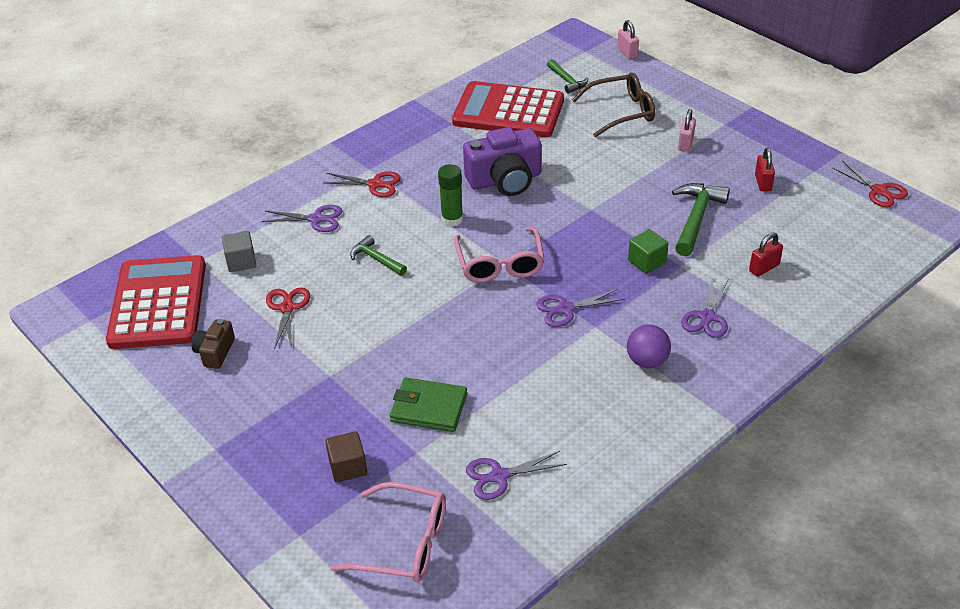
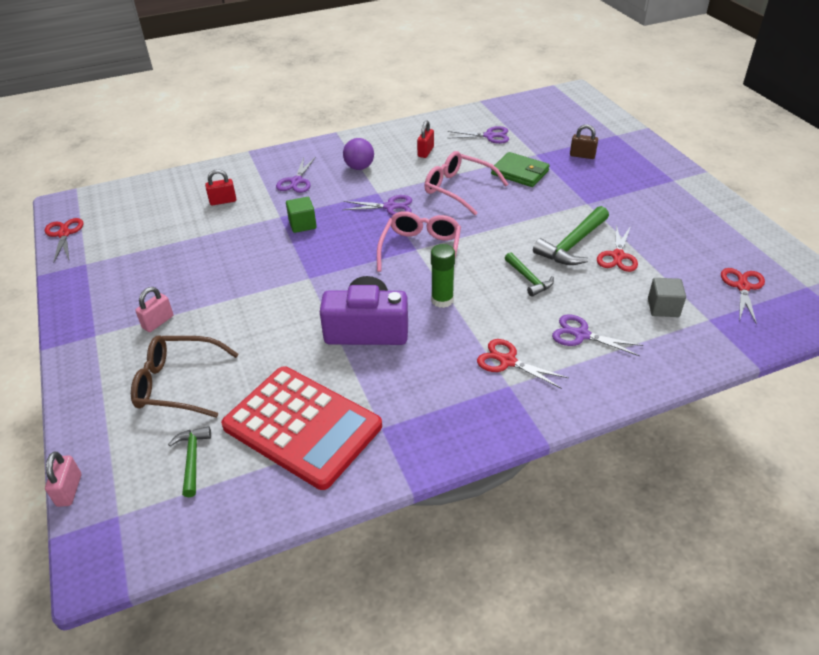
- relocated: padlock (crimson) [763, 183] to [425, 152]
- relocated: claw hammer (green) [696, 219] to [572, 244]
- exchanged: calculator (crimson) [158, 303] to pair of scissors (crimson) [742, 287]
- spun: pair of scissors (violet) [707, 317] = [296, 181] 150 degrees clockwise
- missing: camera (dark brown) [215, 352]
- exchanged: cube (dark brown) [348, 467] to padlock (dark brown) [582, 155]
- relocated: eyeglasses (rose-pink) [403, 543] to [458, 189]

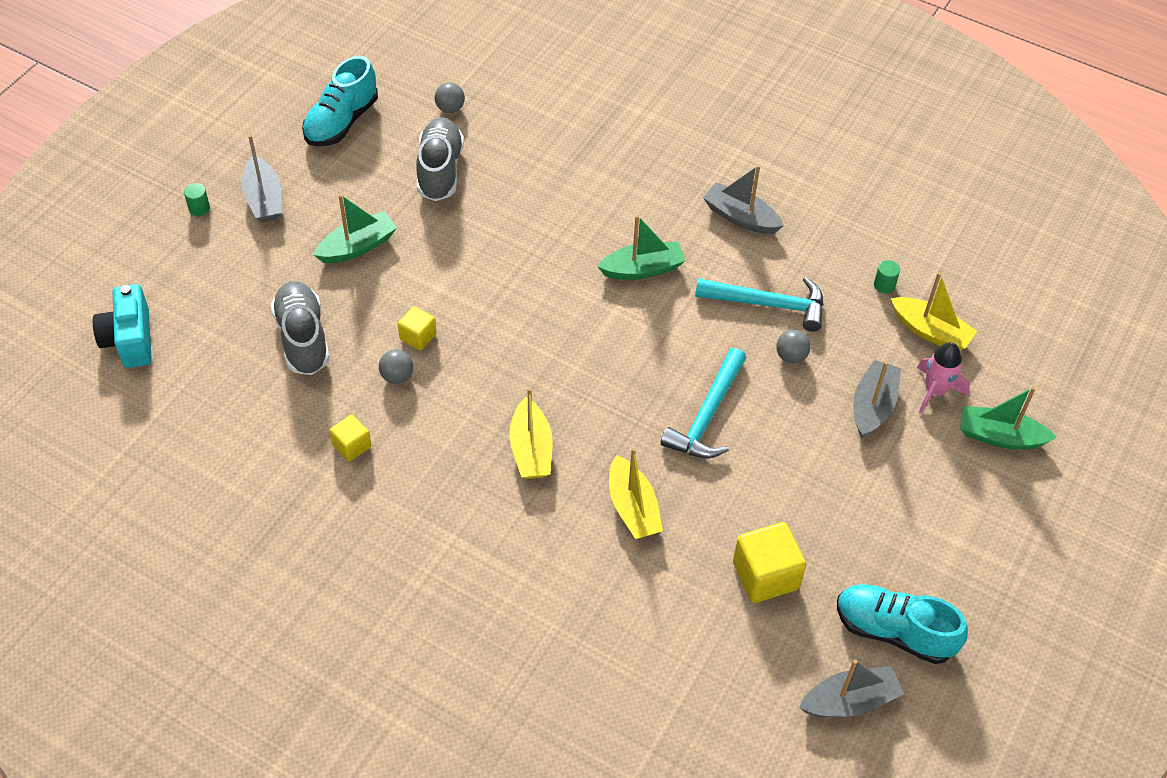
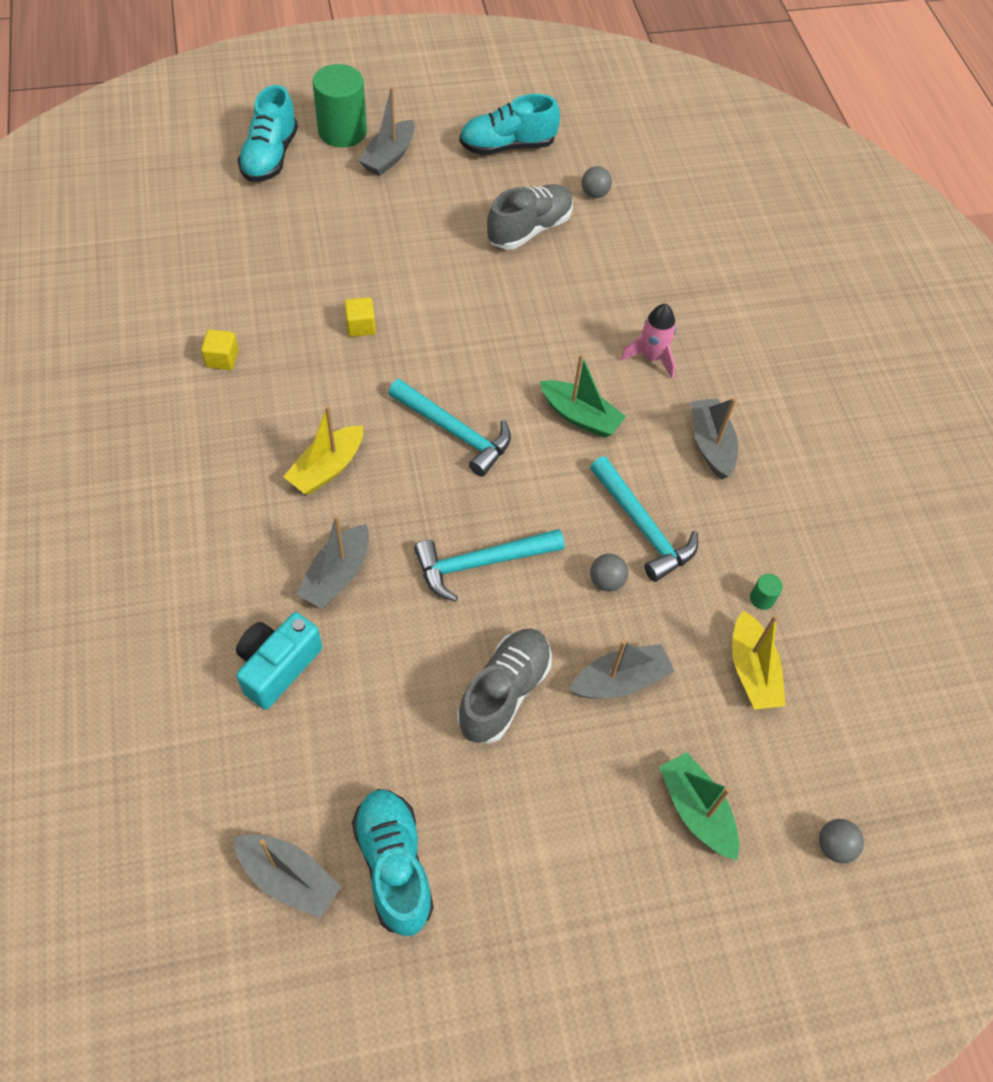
- size: solid cylinder (green) [199, 208] = [342, 131] x2.49
- missing: boat (green) [357, 247]
- relocated: shoe (ash-grey) [303, 338] to [504, 692]
- relocated: camera (aqua) [130, 340] to [278, 666]
- relocated: spaceship (rose-pink) [935, 391] to [651, 357]
- relocated: ball (ash-grey) [397, 376] to [834, 846]
- colour: boat (yellow) [632, 508] to boat (ash-grey) [337, 575]
- missing: cube (yellow) [765, 575]
- appeared: shoe (aqua) [270, 156]
- appeared: claw hammer (aqua) [455, 432]

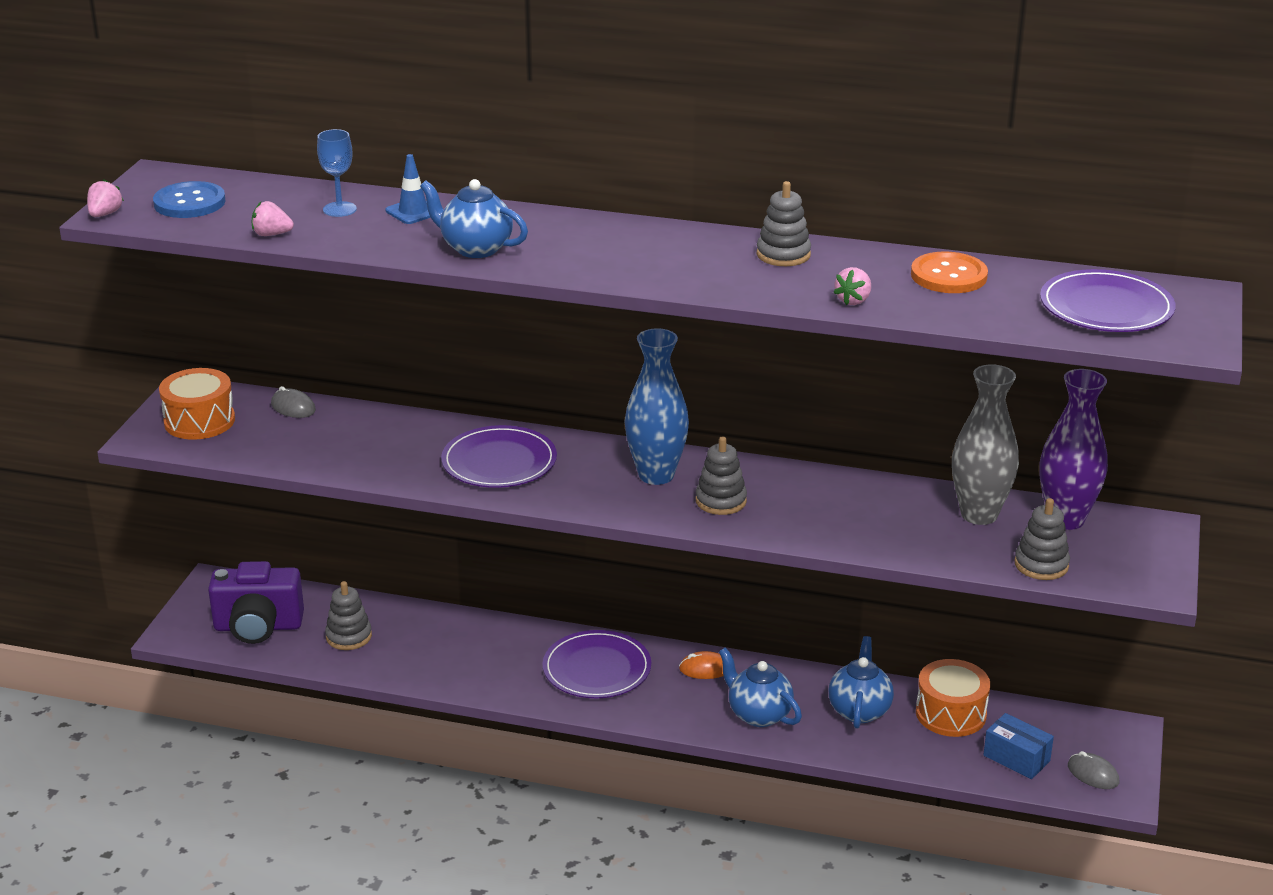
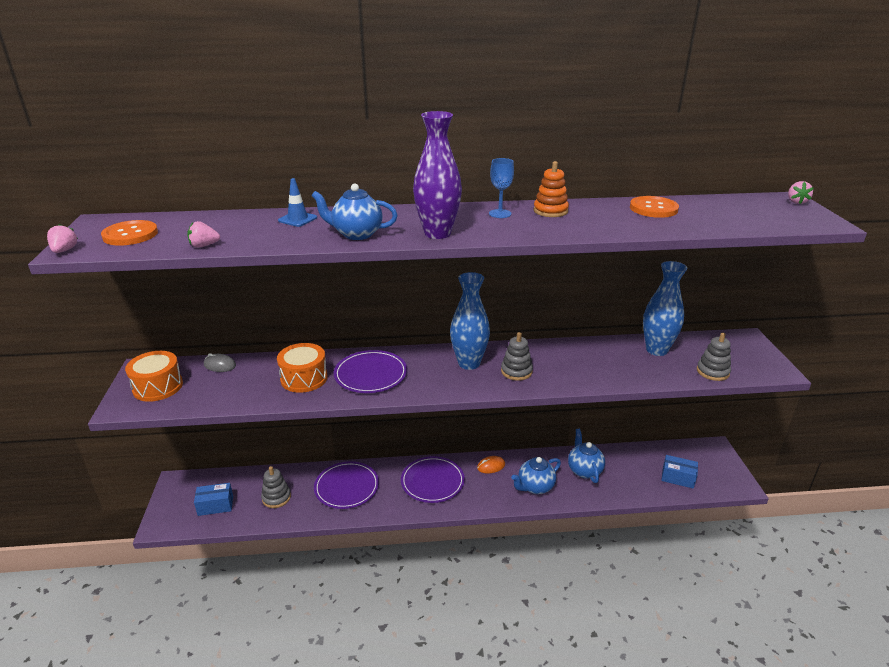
- relocated: goblet (cobalt) [339, 209] to [500, 214]
- colour: sewing button (cobalt) [189, 203] to sewing button (orange) [130, 235]
- colour: stacking rings (ash-grey) [783, 255] to stacking rings (orange) [550, 211]
- relocated: strawberry (rose-pink) [853, 300] to [796, 202]
- relocated: dinner plate (violet) [1106, 307] to [347, 487]
- colour: tall vase (ash-grey) [979, 514] to tall vase (cobalt) [656, 350]
- relocated: tall vase (violet) [1066, 519] to [437, 233]
- exchanged: camera (violet) [258, 627] to box (cobalt) [215, 505]
- spun: china teapot (cobalt) [758, 714] = [535, 487] 60 degrees counterclockwise
- relocated: drum (orange) [951, 713] to [304, 378]
- missing: mouse (ash-grey) [1093, 774]

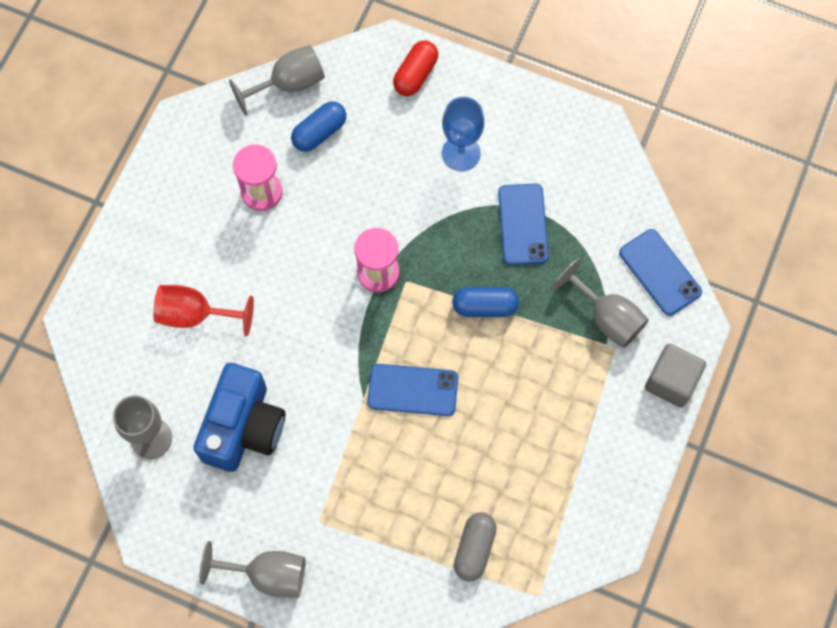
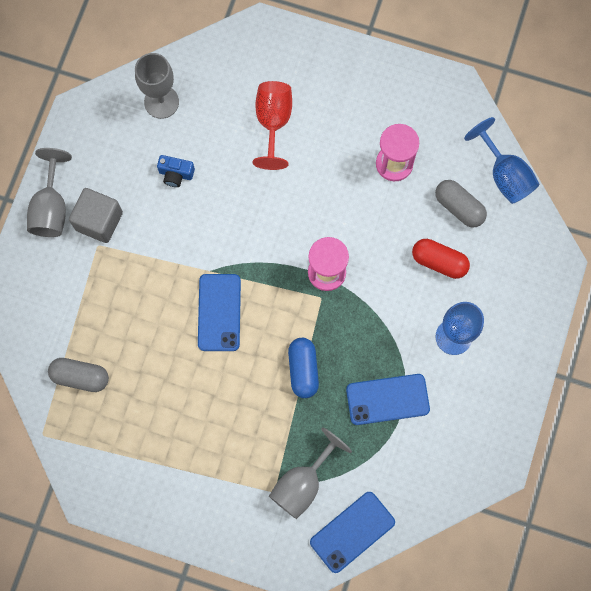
- relocated: pill (crimson) [415, 74] to [439, 262]
- colour: goblet (ash-grey) [289, 84] to goblet (cobalt) [504, 175]
- colour: pill (cobalt) [319, 132] to pill (ash-grey) [459, 207]
- relocated: cube (ash-grey) [671, 381] to [99, 221]
- size: camera (cobalt) [243, 427] = [176, 174] x0.42

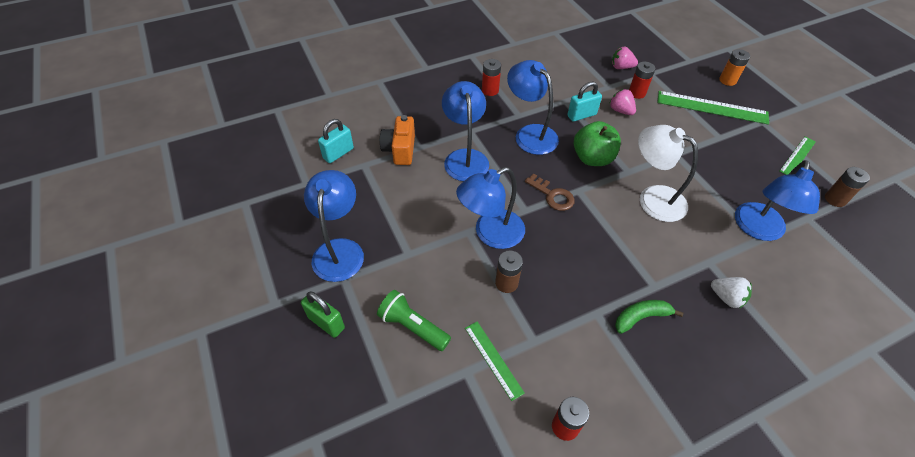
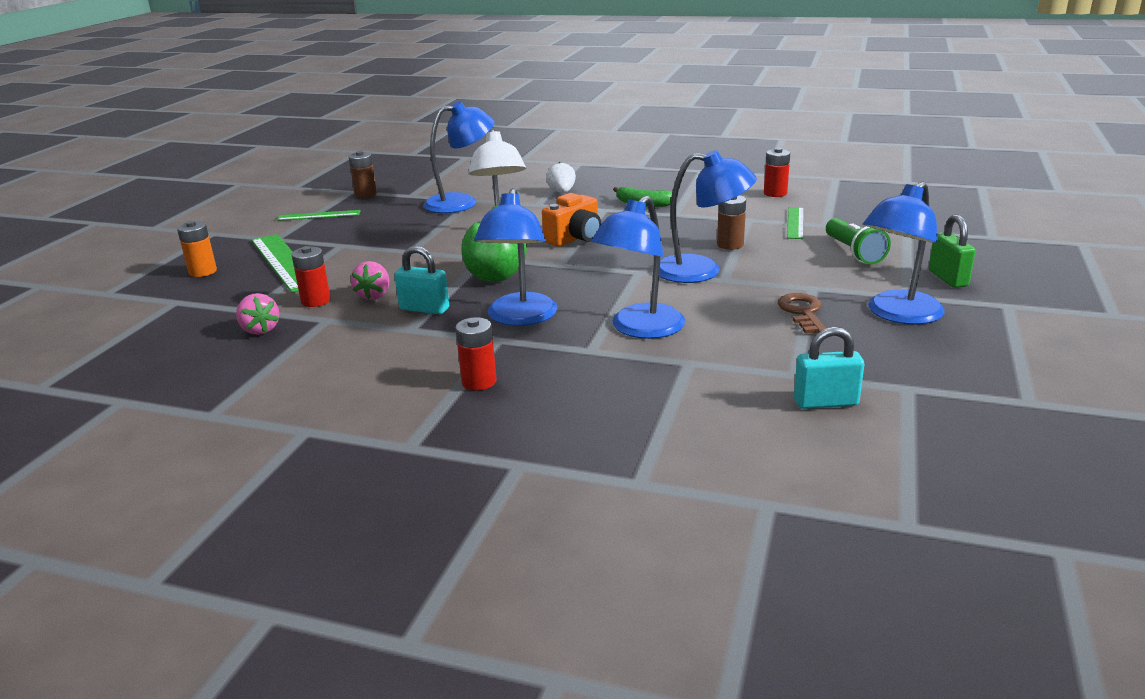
- relocated: camera (orange) [400, 150] to [575, 238]
- relocated: key (dark brown) [552, 195] to [802, 312]

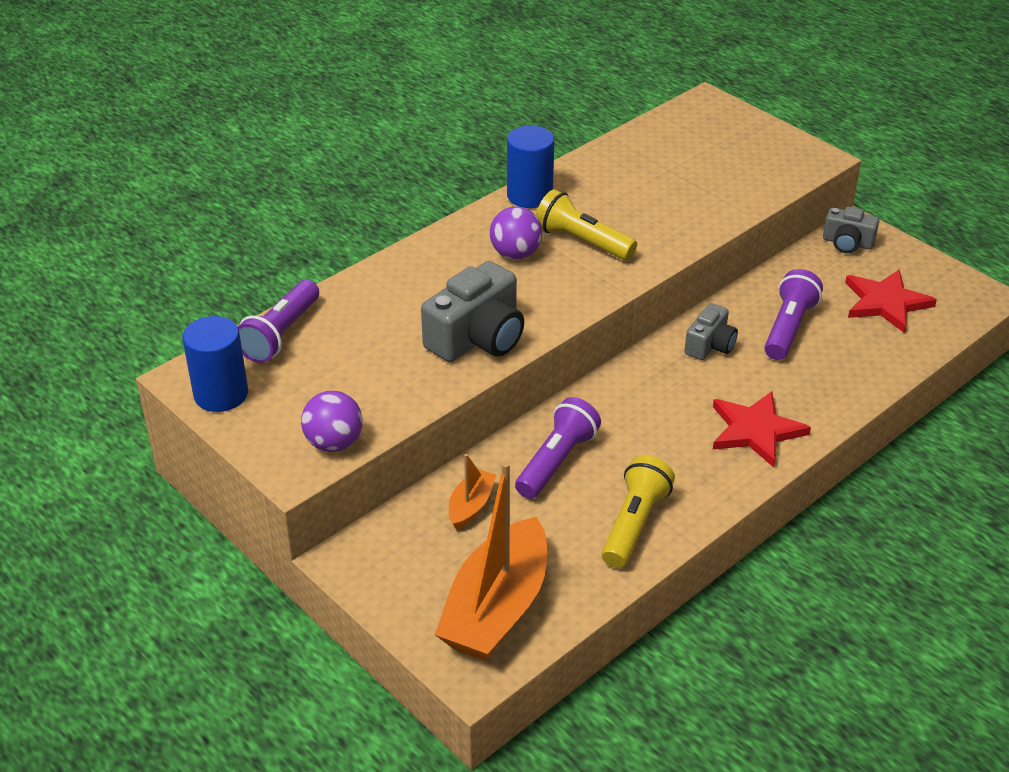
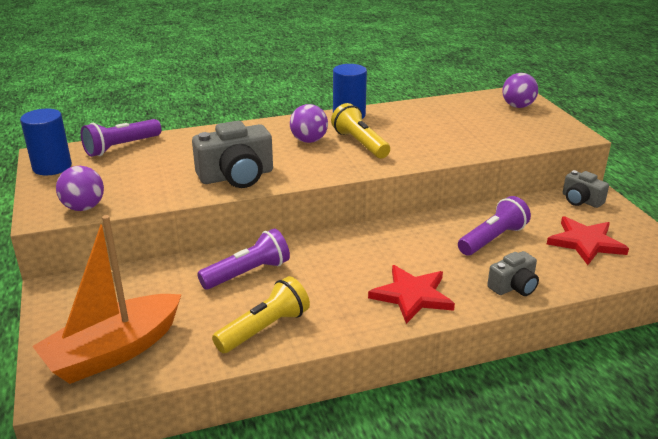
- relocated: camera (ash-grey) [710, 345] to [513, 286]
- missing: boat (orange) [471, 506]
- appeared: ball (violet) [517, 106]

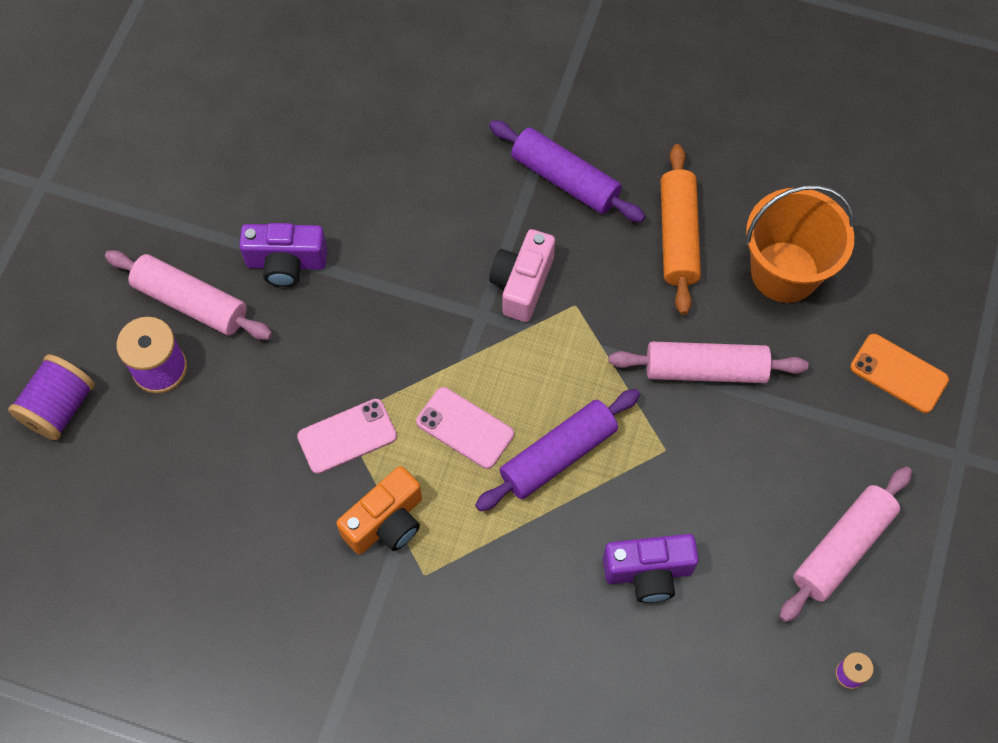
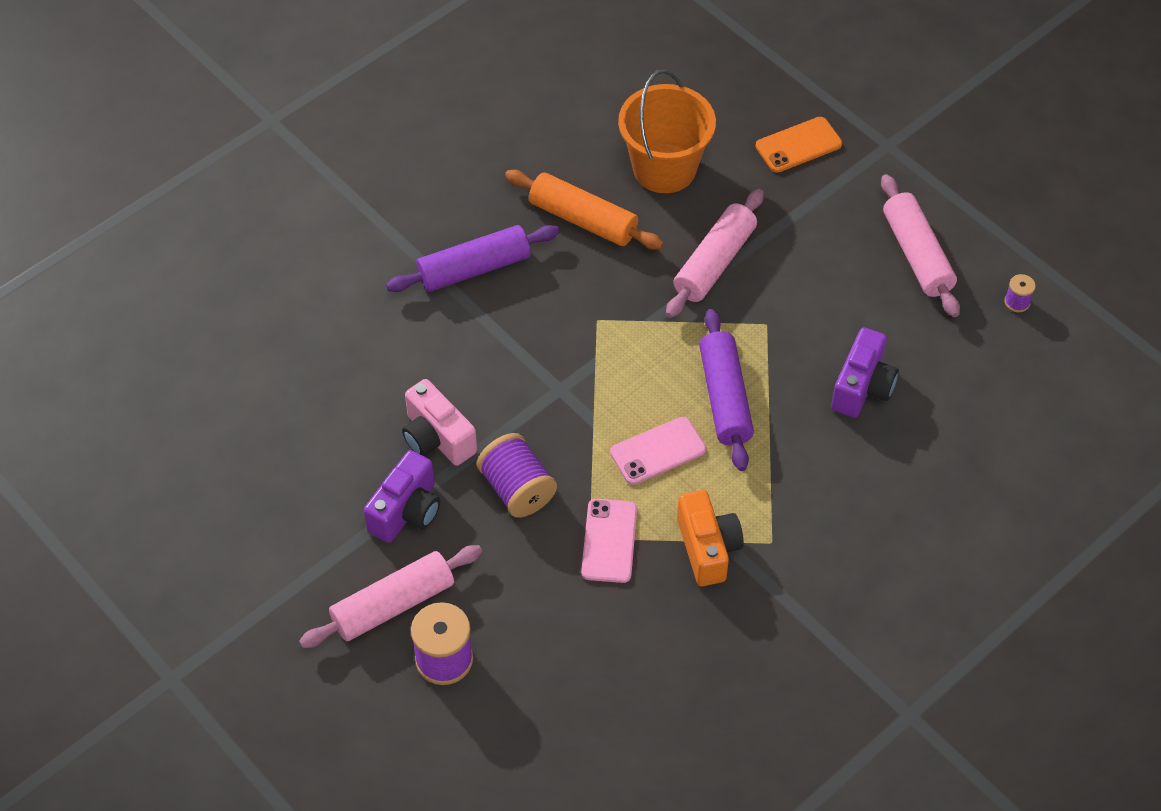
- relocated: camera (rose-pink) [522, 284] to [437, 438]
- relocated: reel of thread (violet) [60, 407] to [517, 489]

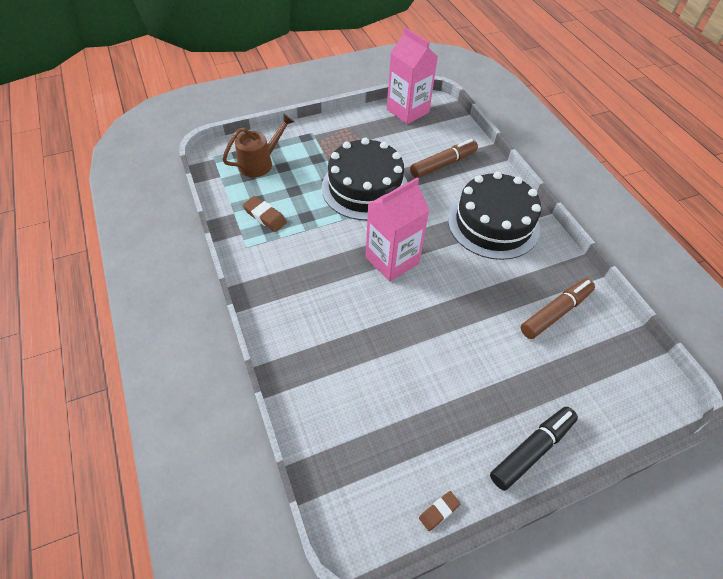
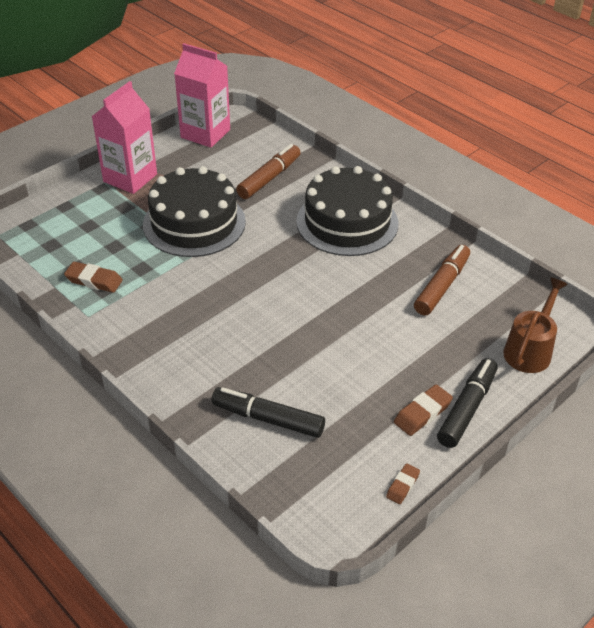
- relocated: watering can (dark brown) [260, 162] to [530, 349]
- relocated: carton (rose-pink) [392, 260] to [130, 178]
- appeared: pencil eraser (dark brown) [422, 413]
- appeared: marker (black) [268, 419]

